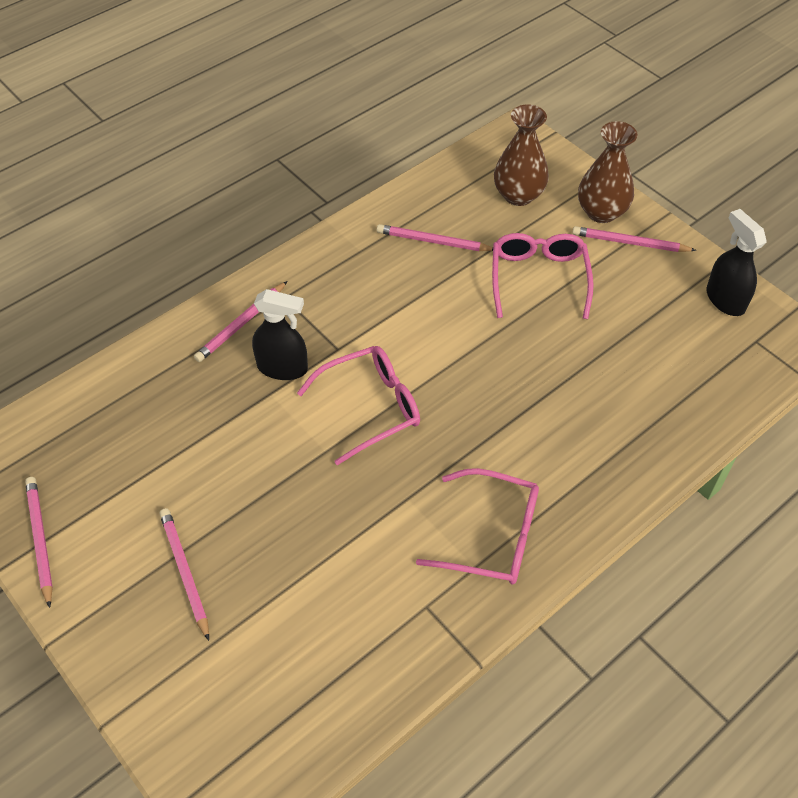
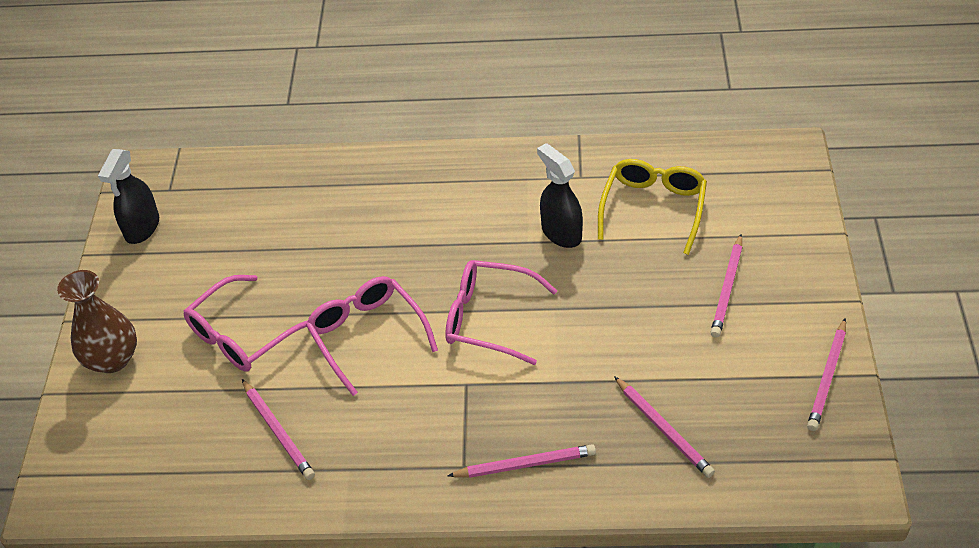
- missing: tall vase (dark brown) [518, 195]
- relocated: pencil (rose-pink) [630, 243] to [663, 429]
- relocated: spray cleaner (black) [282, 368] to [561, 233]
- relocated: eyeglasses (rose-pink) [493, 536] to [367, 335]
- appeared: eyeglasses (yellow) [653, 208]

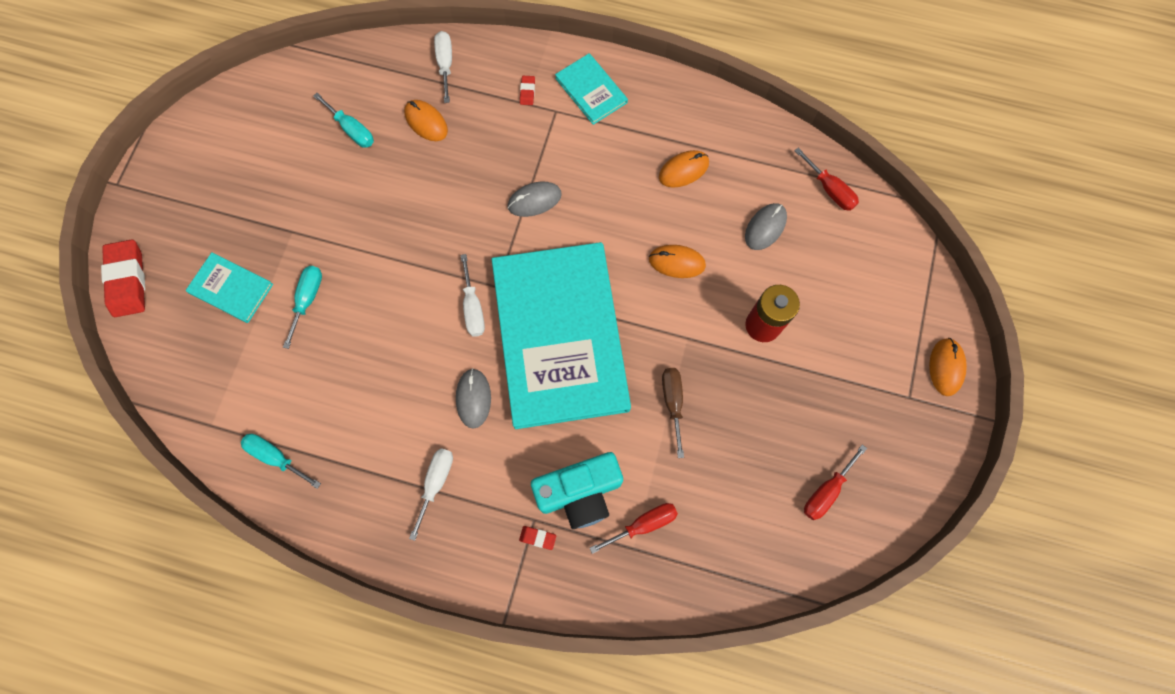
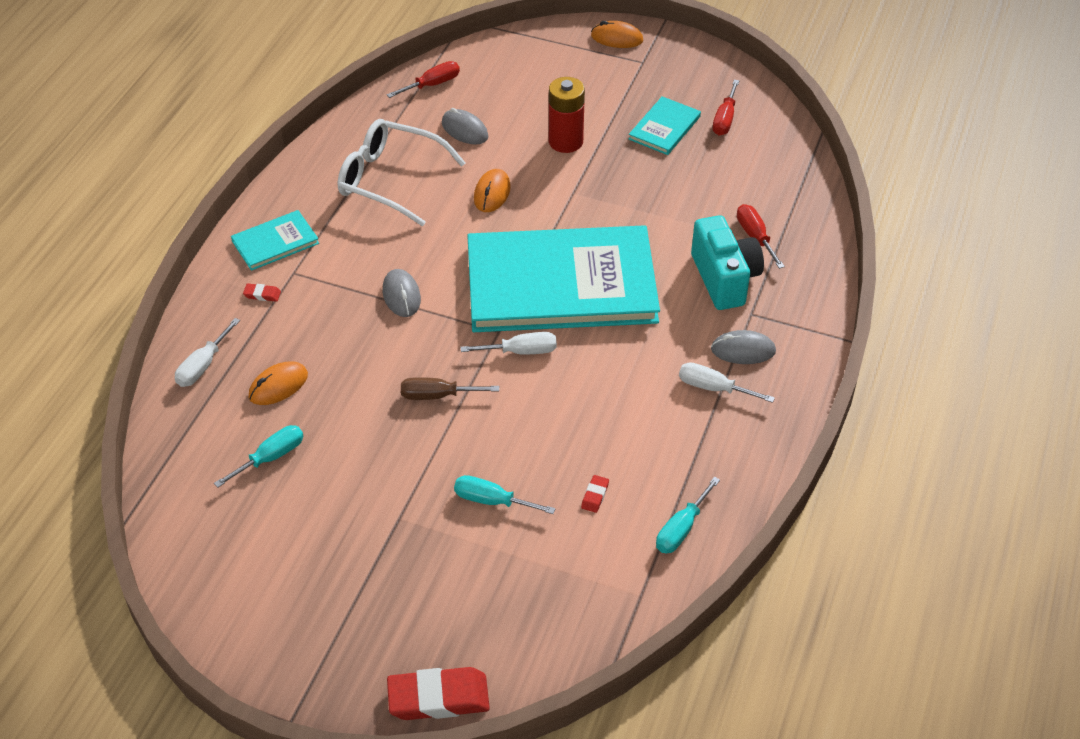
- spun: flat screwdriver (white) [445, 64] = [203, 366] 60 degrees counterclockwise
- exchanged: mouse (orange) [683, 170] to eyeglasses (white) [390, 180]
- relocated: hardback (aqua) [231, 289] to [664, 128]
- relocated: mouse (ash-grey) [473, 398] to [743, 350]
- relocated: flat screwdriver (dark brown) [672, 402] to [437, 395]
- spun: flat screwdriver (crimson) [826, 491] = [725, 119] 60 degrees clockwise
- relocated: pencil eraser (crimson) [538, 537] to [595, 495]

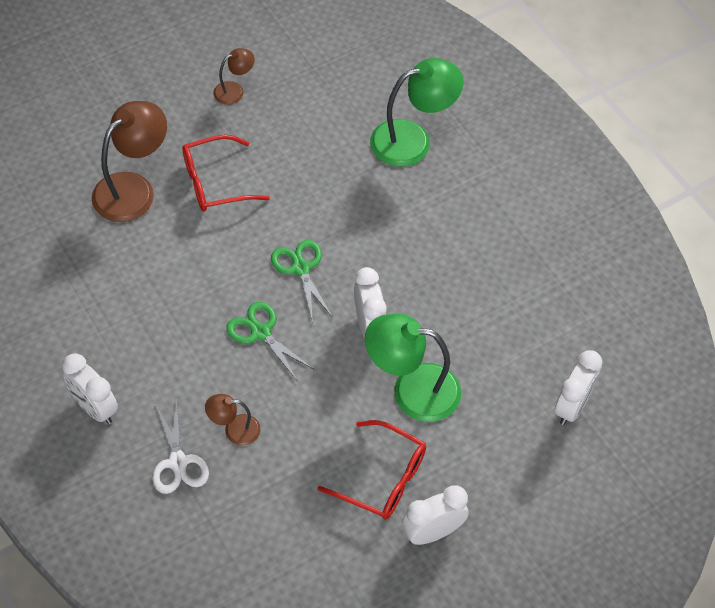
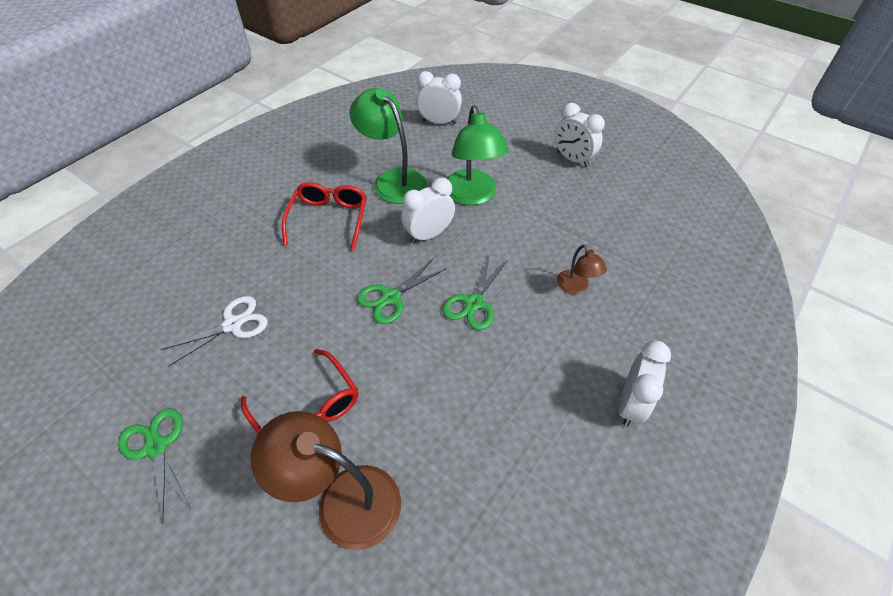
- exchanged: reading lamp (dark brown) [234, 90] to pair of scissors (green) [156, 447]
- relocated: reading lamp (green) [413, 140] to [393, 180]
- relocated: pair of scissors (white) [178, 462] to [233, 324]
- relocated: eyeglasses (crimson) [383, 478] to [329, 219]

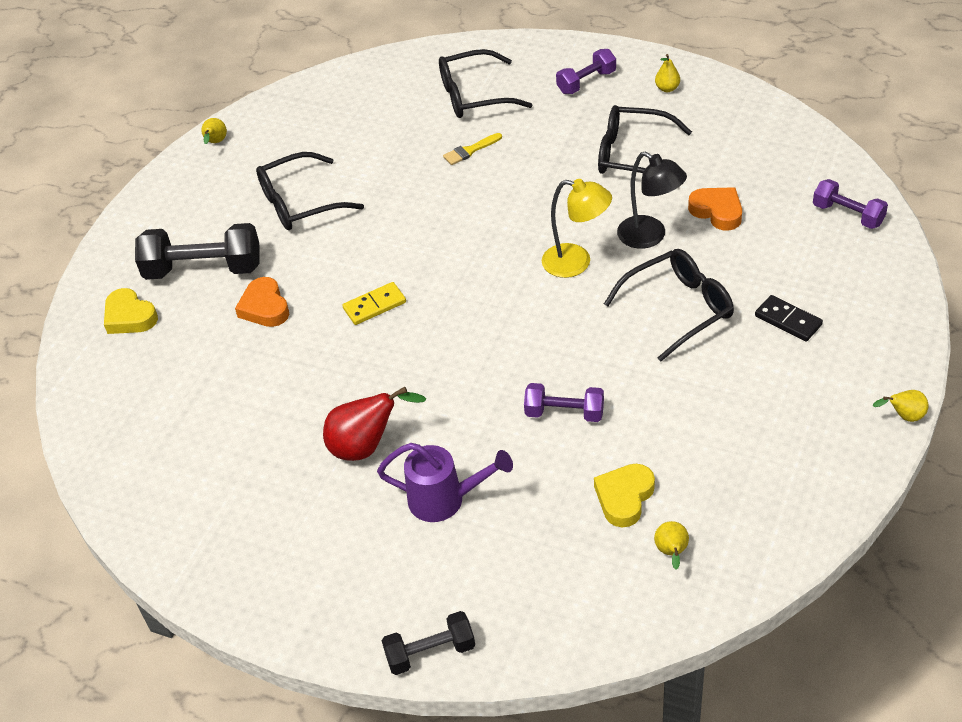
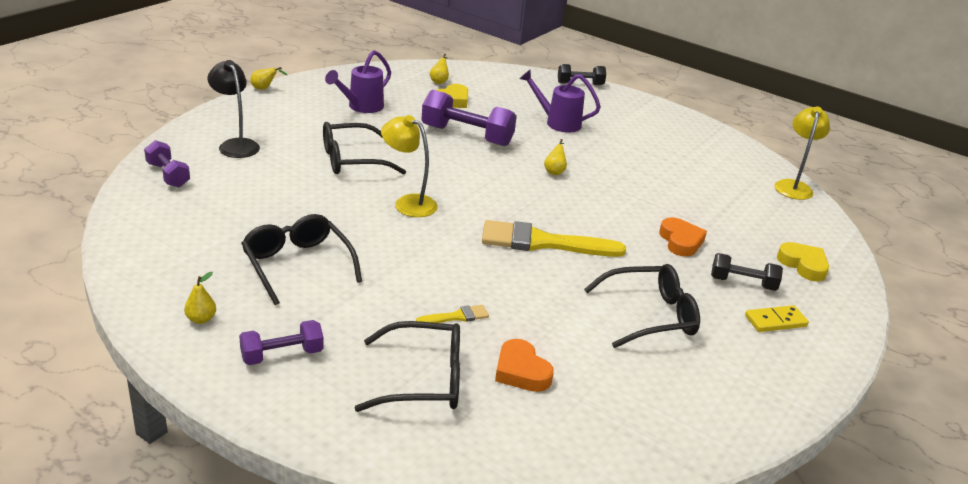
- spun: eyeglasses (black) [632, 155] = [297, 265] 150 degrees counterclockwise
- relocated: toy pear (yellow) [216, 142] to [554, 171]
- relocated: reading lamp (black) [650, 237] to [236, 145]
- relocated: heart (orange) [717, 211] to [521, 371]
- size: free weight (black) [204, 269] = [742, 283] x0.59
- relocated: domino (yellow) [374, 305] to [775, 321]
- missing: domino (black) [788, 320]
- size: free weight (violet) [564, 413] = [467, 136] x1.70
- missing: toy pear (crimson) [366, 446]
- appeared: watering can (violet) [361, 107]
- appeared: reading lamp (yellow) [793, 186]
- appeared: brush (yellow) [542, 242]

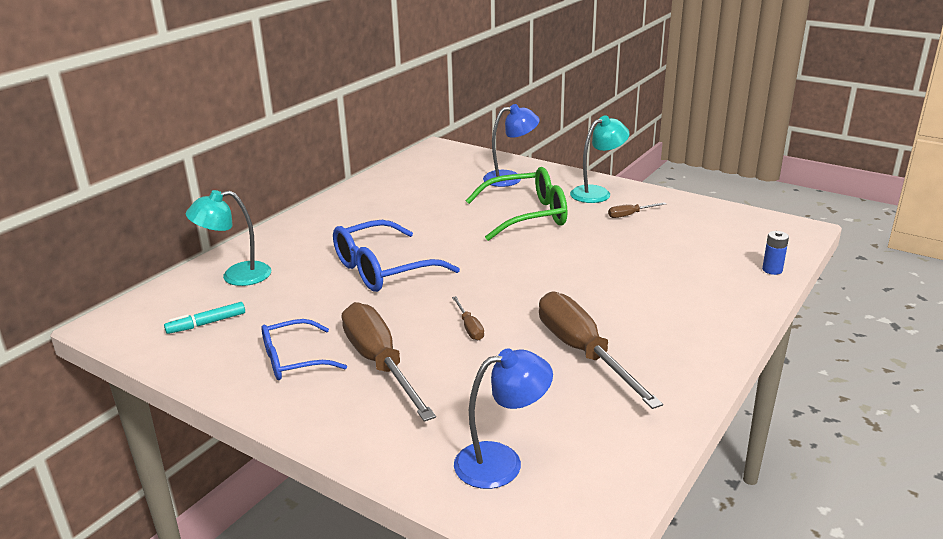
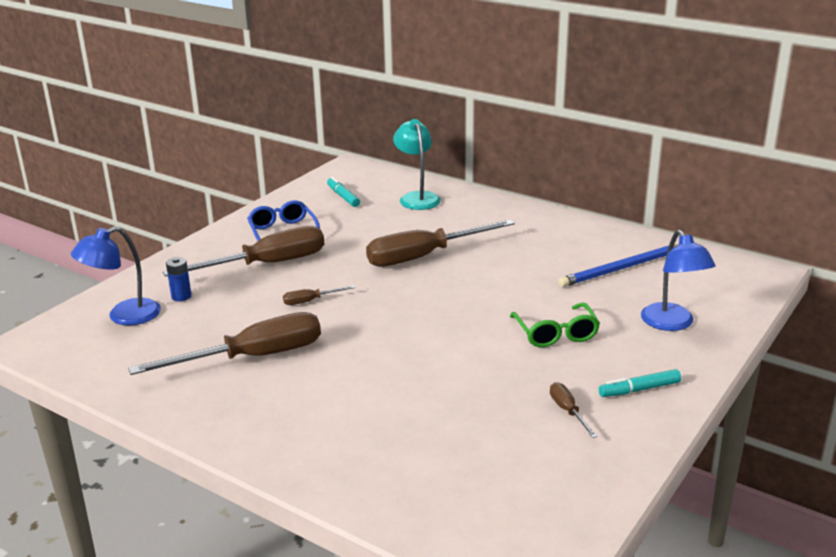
- exchanged: reading lamp (aqua) [597, 193] to marker (aqua) [639, 389]
- size: eyeglasses (green) [527, 215] = [556, 334] x0.63
- exchanged: eyeglasses (cobalt) [382, 269] to flat screwdriver (dark brown) [424, 256]
- relocated: power cell (cobalt) [772, 270] to [181, 296]
- spun: reading lamp (cobalt) [501, 461] = [124, 316] 75 degrees clockwise
- appeared: pencil (cobalt) [621, 268]

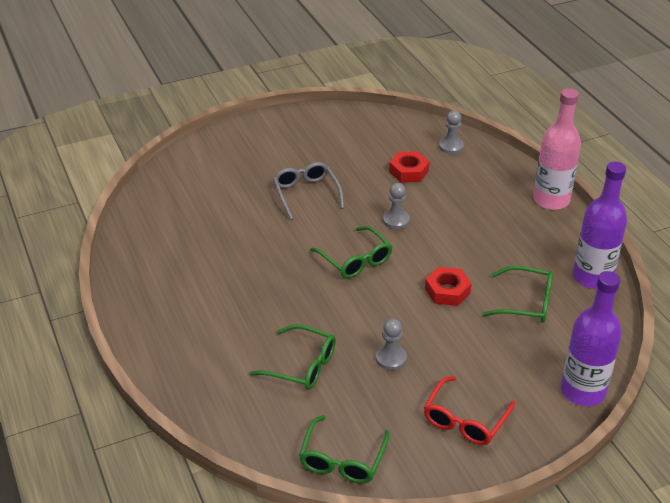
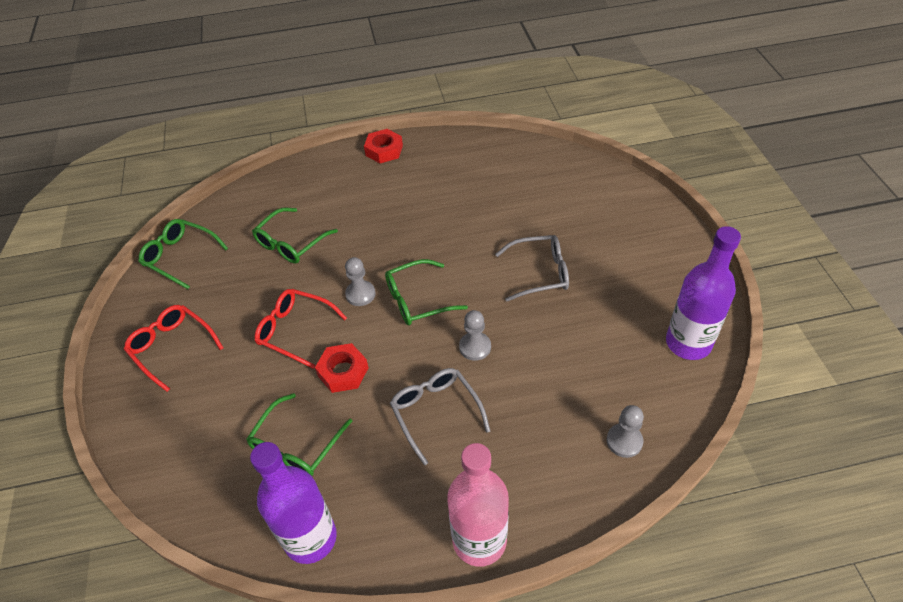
- relocated: hex nut (crimson) [408, 171] to [384, 150]
- relocated: bottle (violet) [583, 391] to [688, 343]
- relocated: pawn (ash-grey) [391, 358] to [360, 294]
- appeared: eyeglasses (crimson) [295, 331]
- appeared: eyeglasses (ash-grey) [436, 413]

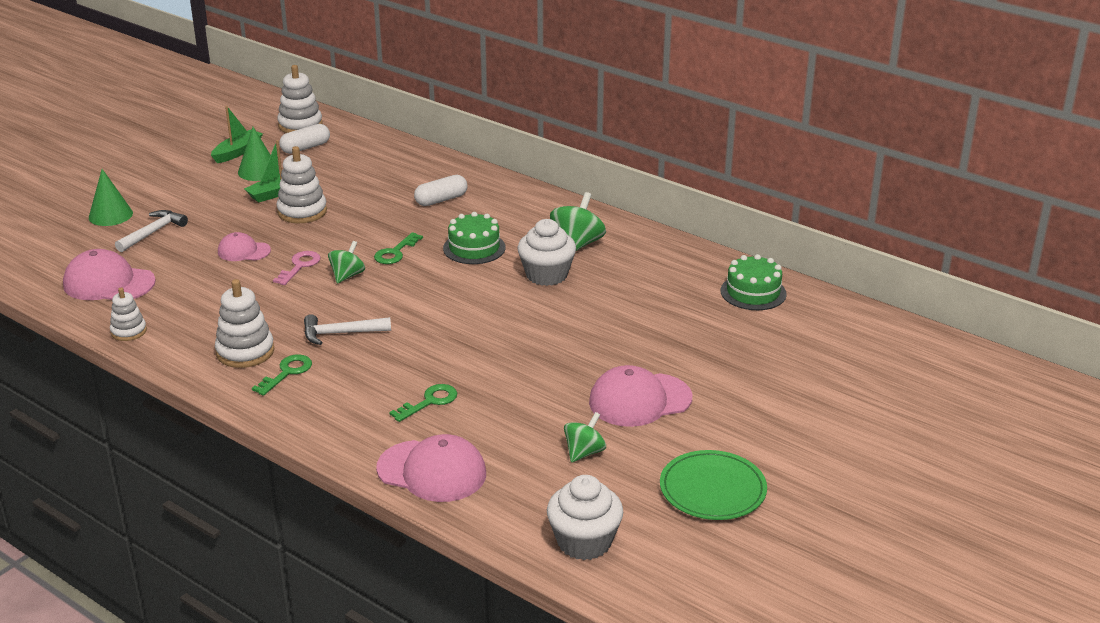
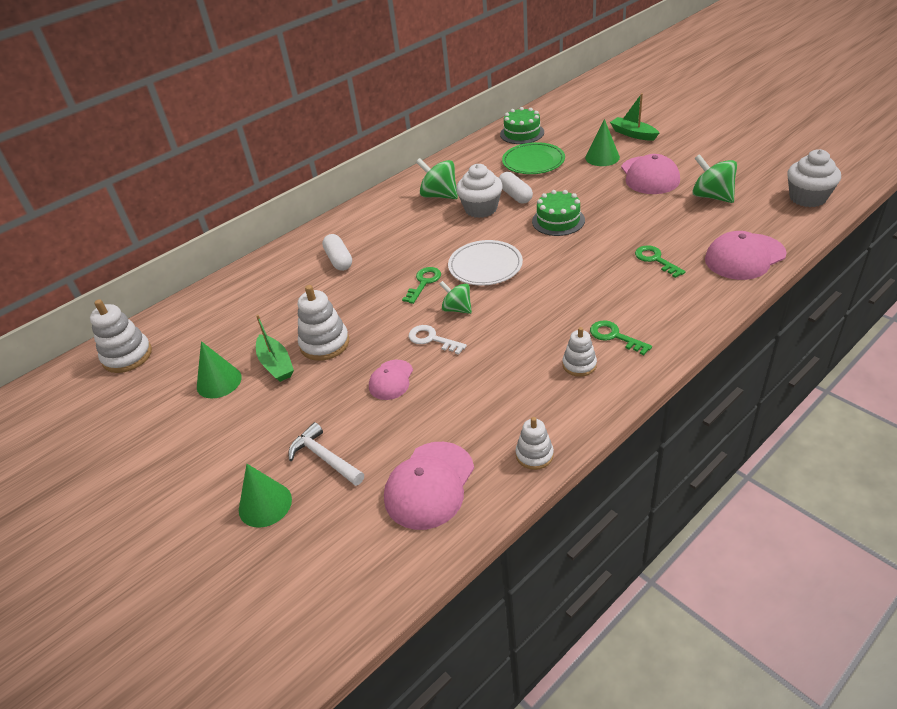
- relocated: boat (green) [237, 152] to [633, 134]
- relocated: pill (white) [305, 148] to [515, 195]
- relocated: gateau (green) [474, 248] to [558, 221]
- spun: key (green) [395, 252] = [424, 283] 105 degrees counterclockwise
- colour: key (rose-pink) [299, 266] to key (white) [432, 339]
- size: stacking rings (white) [245, 352] = [579, 365] x0.62
- missing: claw hammer (white) [341, 333]
- size: spinning top (green) [584, 452] = [712, 196] x1.54
- spun: peaked cap (rose-pink) [432, 471] = [744, 257] 150 degrees counterclockwise
- relocated: dinner plate (green) [712, 489] to [533, 161]
- appeared: cone (green) [602, 157]
- appeared: dinner plate (white) [485, 266]

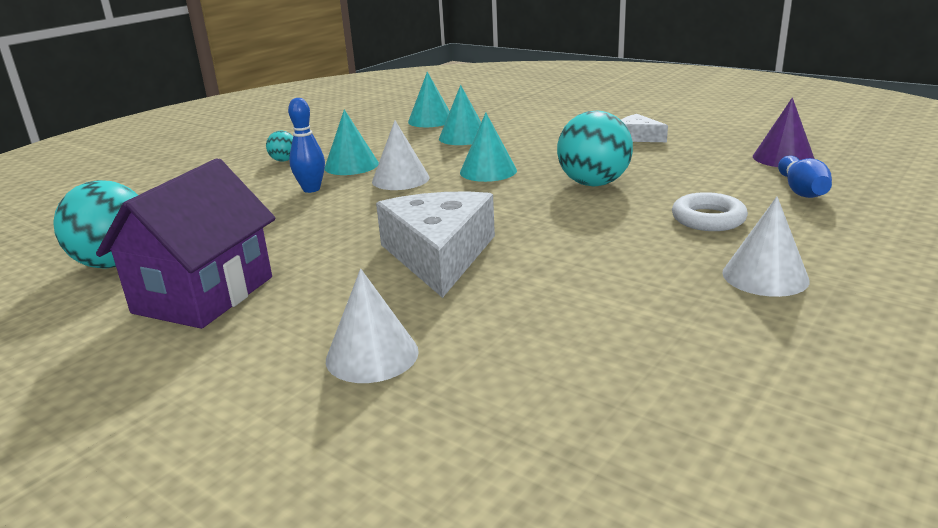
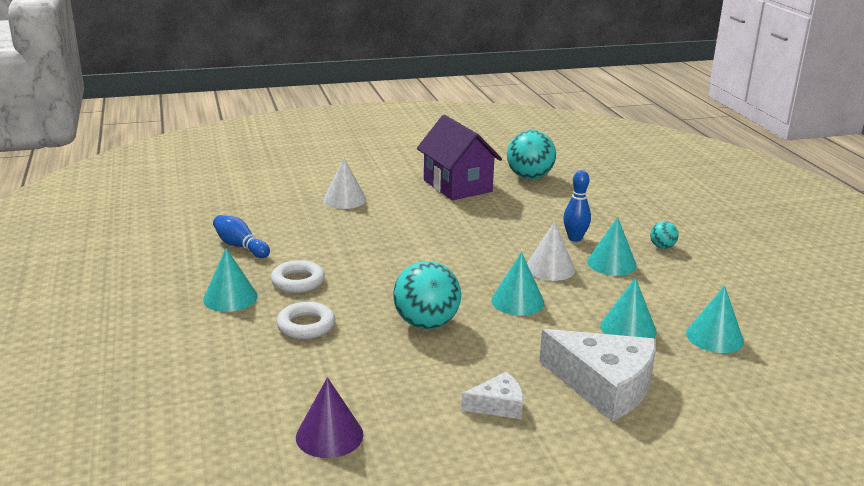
- relocated: skittle (cobalt) [801, 190] to [240, 246]
- relocated: cheese wedge (white) [439, 255] to [604, 385]
- colour: cone (white) [765, 276] to cone (aqua) [230, 297]
- appeared: torus (white) [298, 281]

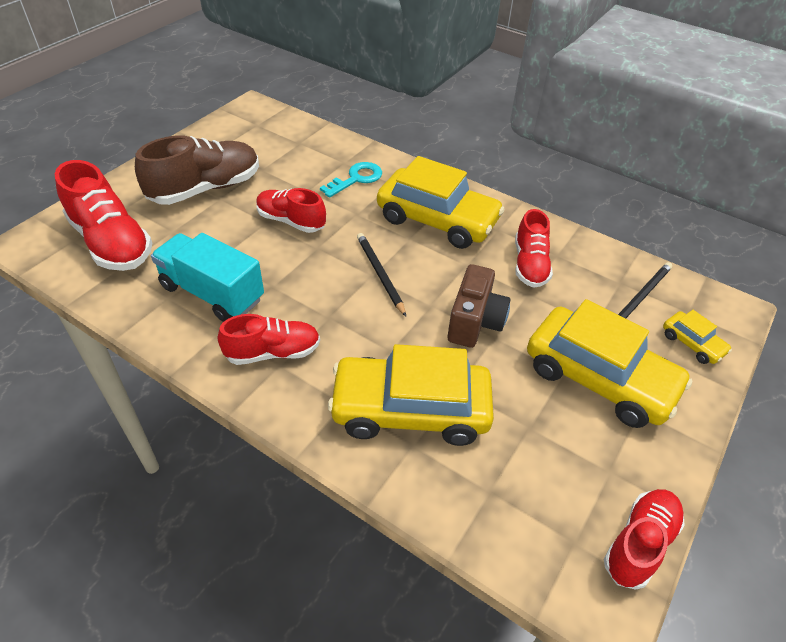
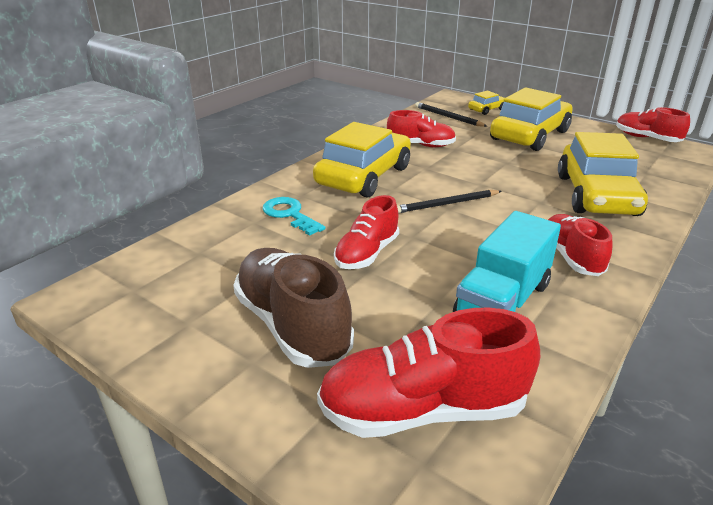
- spun: shoe (crimson) [111, 242] = [423, 410] 150 degrees counterclockwise
- missing: camera (dark brown) [475, 322]

